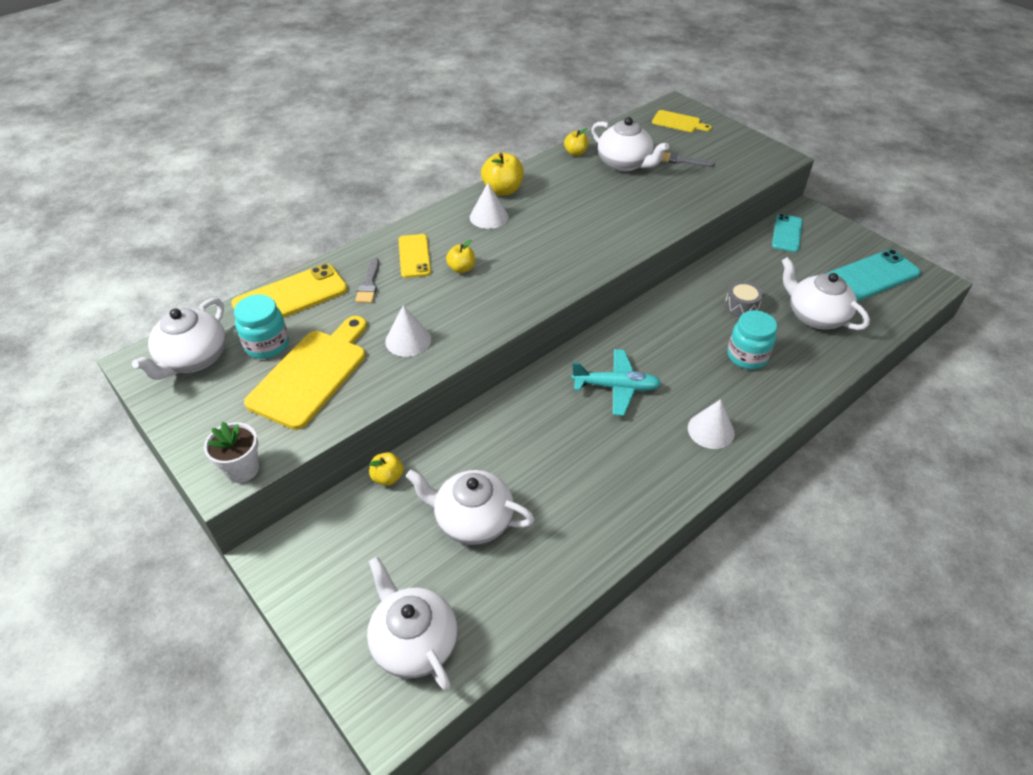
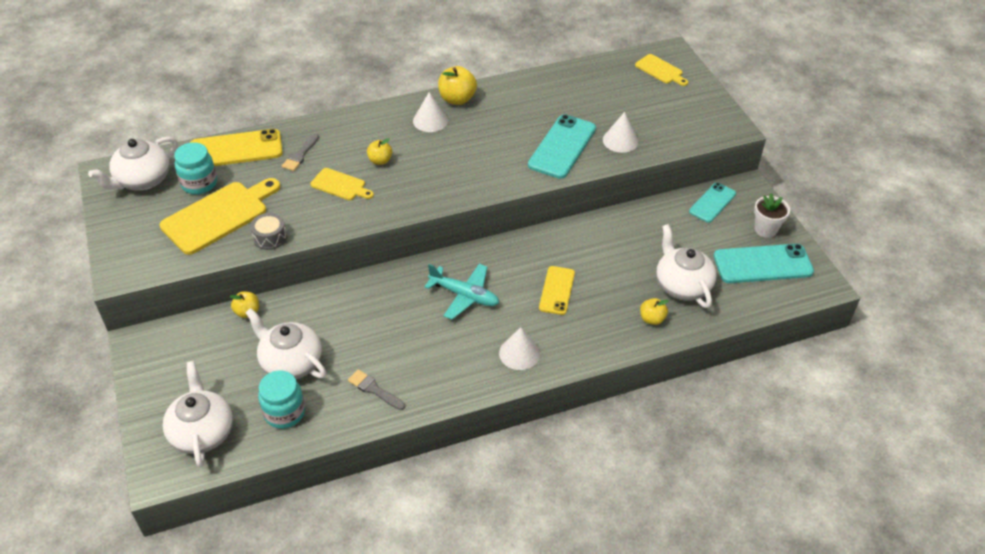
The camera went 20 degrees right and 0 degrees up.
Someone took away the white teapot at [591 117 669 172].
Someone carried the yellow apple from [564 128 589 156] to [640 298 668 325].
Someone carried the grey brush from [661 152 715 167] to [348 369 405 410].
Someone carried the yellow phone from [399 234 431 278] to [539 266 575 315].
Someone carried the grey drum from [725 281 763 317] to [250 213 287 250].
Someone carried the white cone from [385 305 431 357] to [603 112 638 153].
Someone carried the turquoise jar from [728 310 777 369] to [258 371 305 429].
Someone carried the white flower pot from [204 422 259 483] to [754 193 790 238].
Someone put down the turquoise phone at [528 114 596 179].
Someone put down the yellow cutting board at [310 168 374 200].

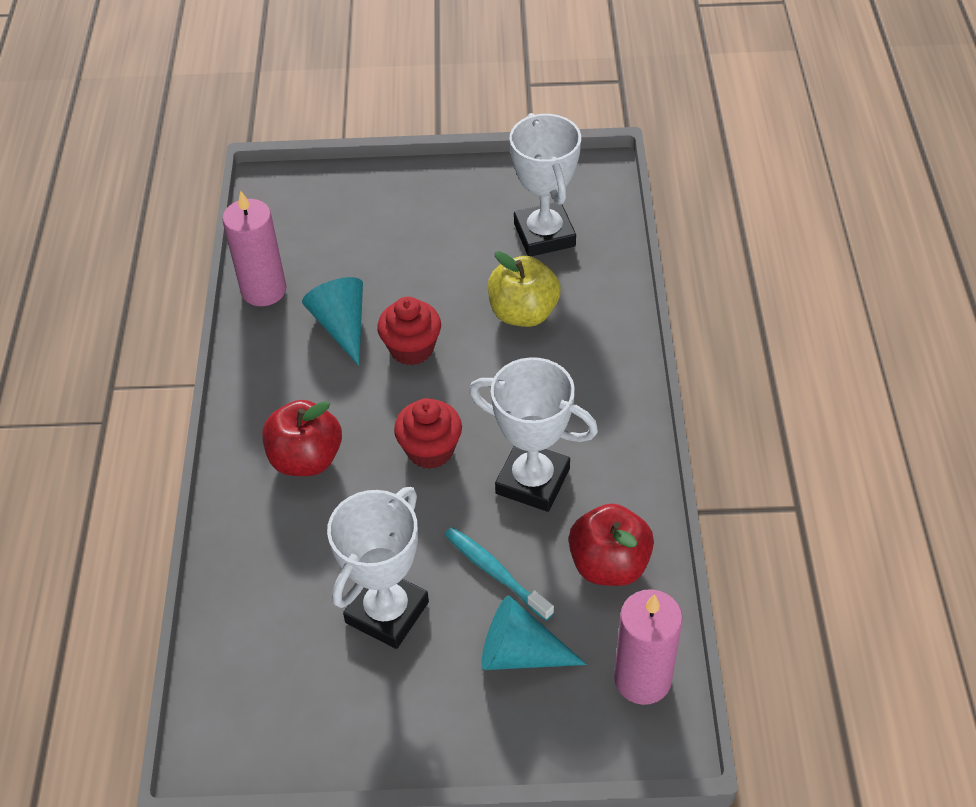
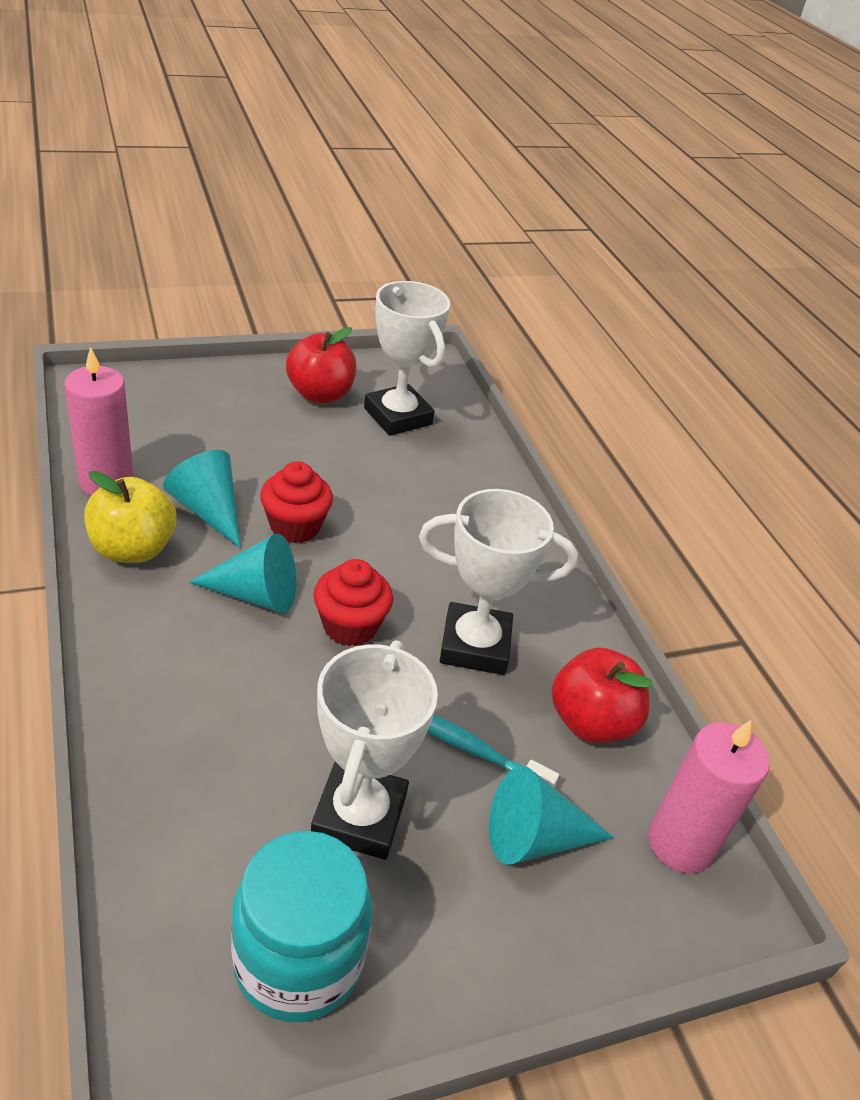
The camera went 25 degrees left and 10 degrees down.
Someone carried the yellow apple from [488 251 561 327] to [84 471 177 563].
Someone carried the red apple from [262 400 342 476] to [286 327 357 403].
Someone put down the turquoise cone at [189 534 296 613].
Someone put down the turquoise jar at [231 831 372 1022].

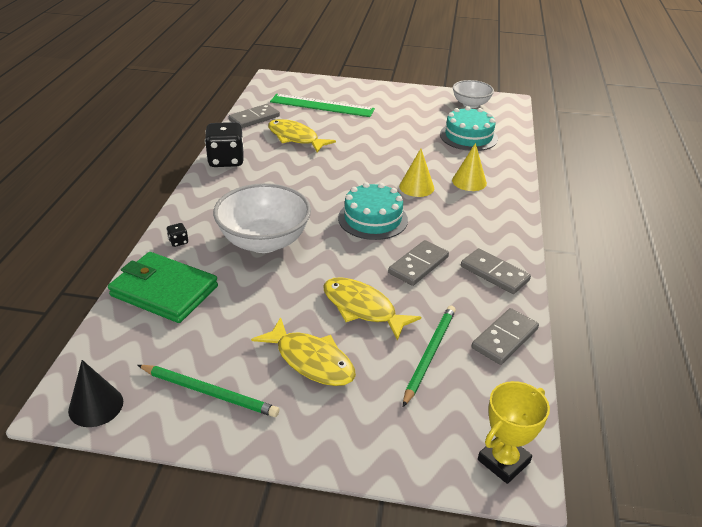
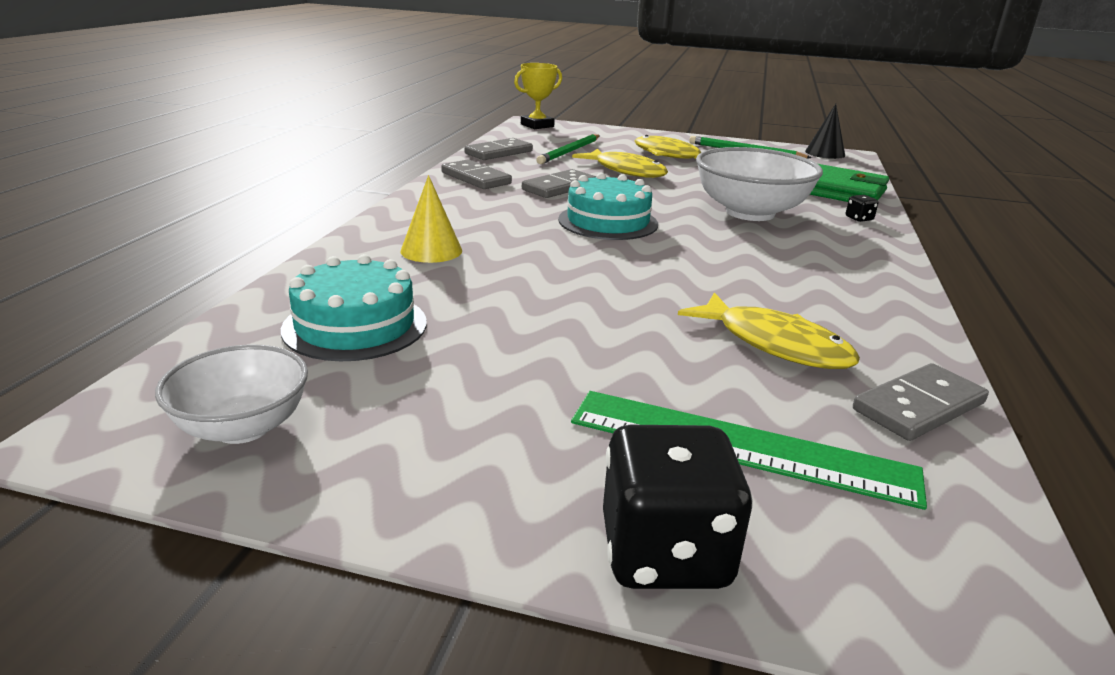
The camera went 175 degrees left and 10 degrees down.
Someone carried the black dice from [205 122 244 167] to [603 425 753 589].
Someone took away the yellow cone at [399 148 434 197].

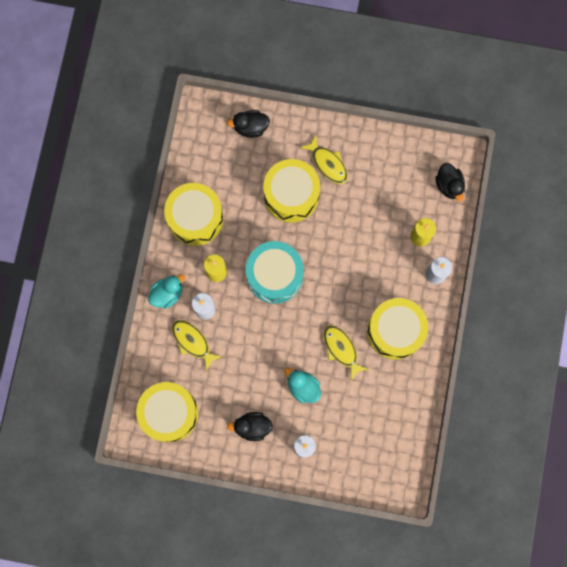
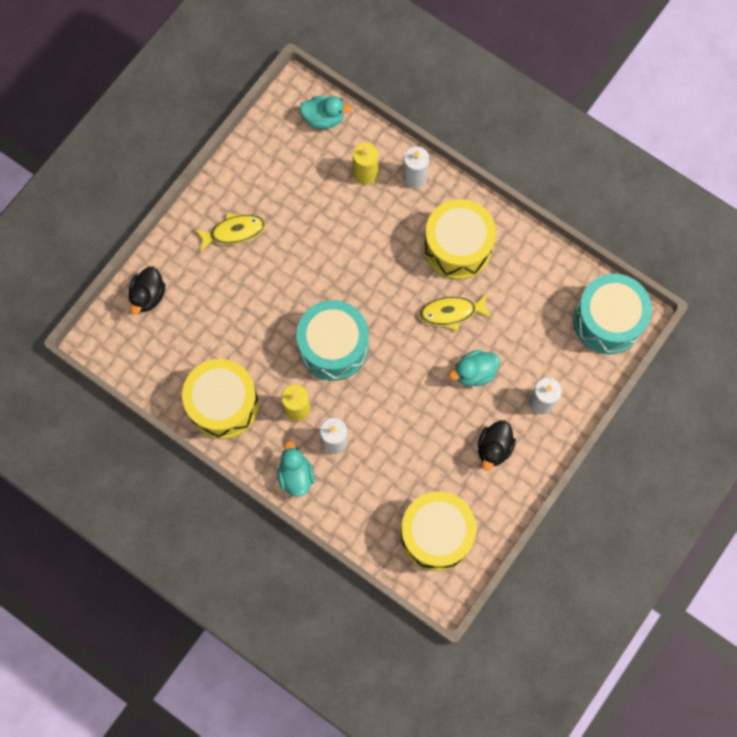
The camera went 65 degrees left and 5 degrees down.
Someone took away the yellow drum at [263 159 320 222].
Someone repainted the black duck at [435 163 465 202], which became the turquoise duck at [299 96 351 129].
Someone took away the yellow fish at [172 320 222 371].
Someone put down the turquoise drum at [573 274 652 354].

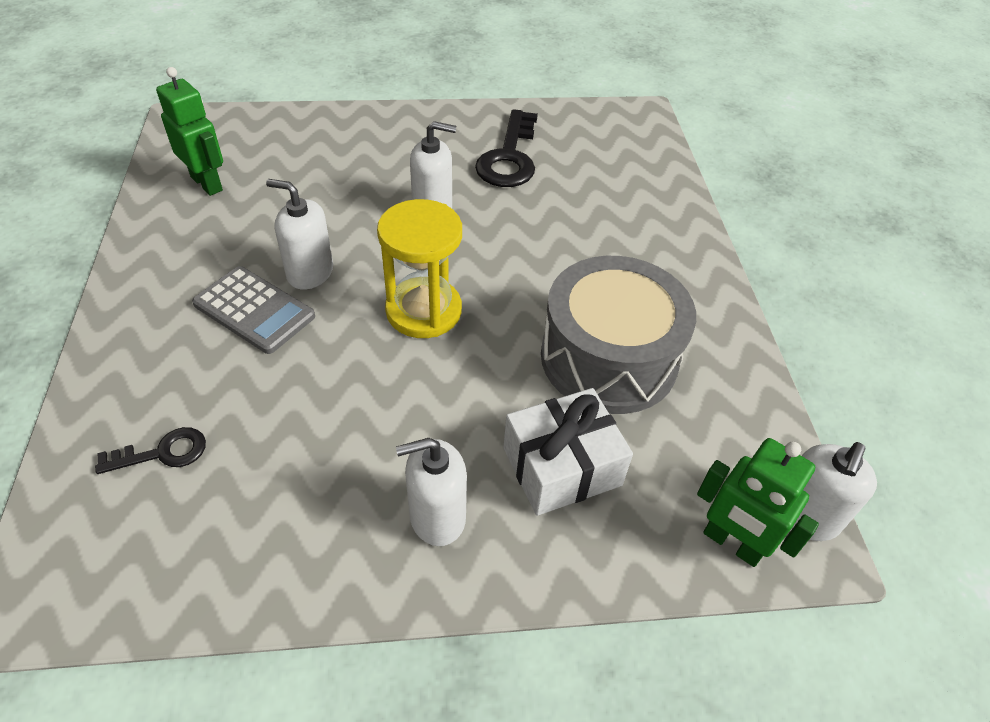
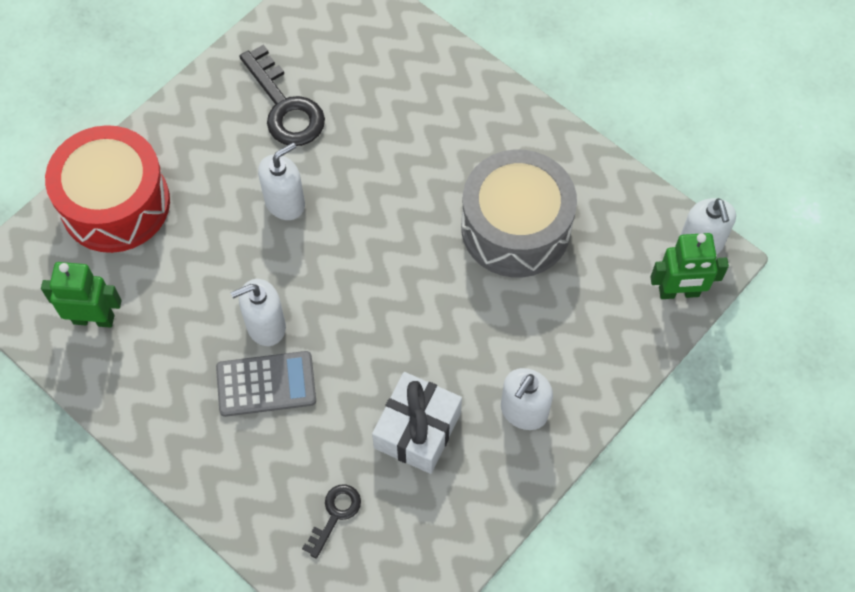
The camera went 40 degrees left and 15 degrees up.
Someone took away the yellow hourglass at [377 199 462 338].
Someone carried the white gift from [503 388 633 516] to [372 372 462 474].
Someone put down the red drum at [45 125 170 253].

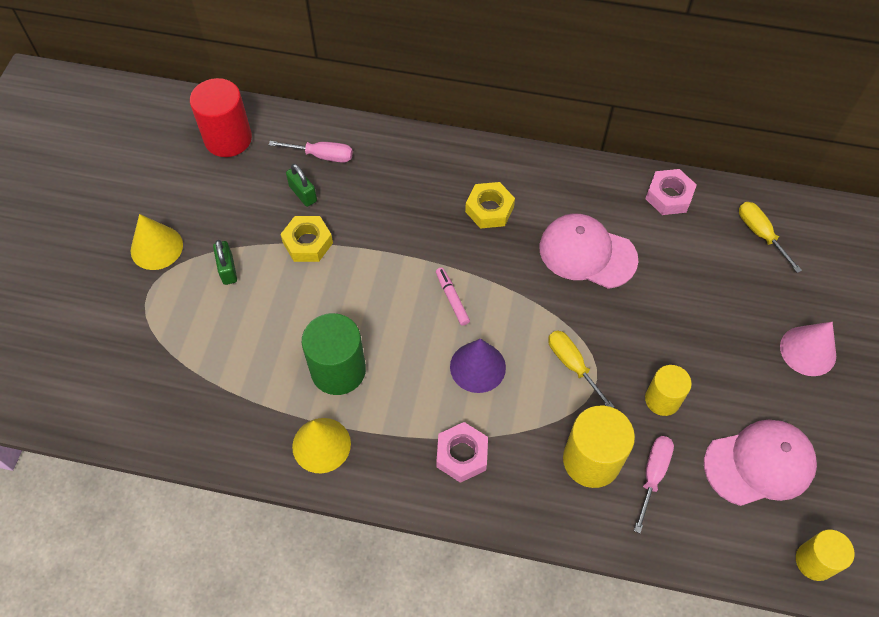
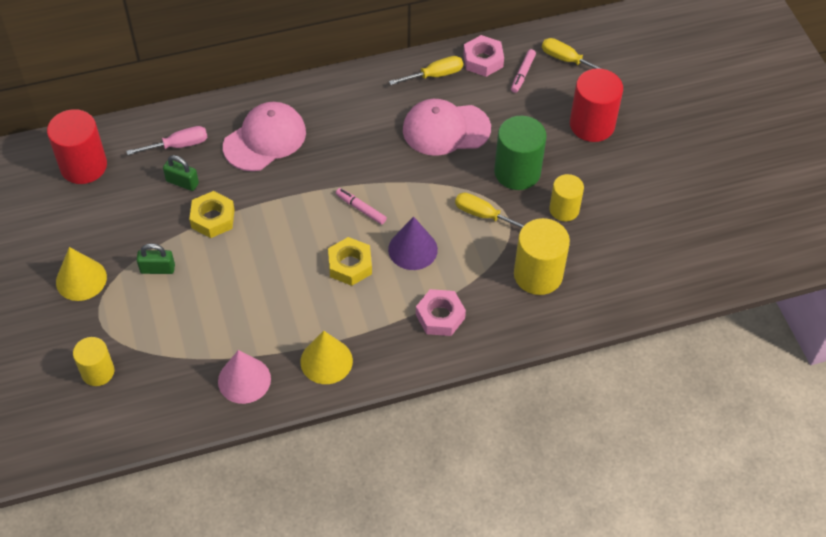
The camera went 30 degrees left and 5 degrees down.
Someone carried the yellow nut from [465 182 515 229] to [328 237 372 286].
Someone rotated the green padlock at [213 240 237 285] by 45 degrees counterclockwise.
Someone carried the green cylinder from [302 313 366 395] to [494 116 547 190].
Someone carried the pink cone from [780 322 836 376] to [218 350 271 404].
Someone carried the pink cap from [704 420 817 506] to [223 102 306 171].
Someone took away the pink screwdriver at [634 436 674 533].
Someone carried the yellow cylinder from [796 529 855 581] to [73 337 114 386].
Someone put down the pink marker at [511 49 536 93].
Someone put down the yellow screwdriver at [389 56 463 85].
Someone put down the red cylinder at [570 68 623 142].

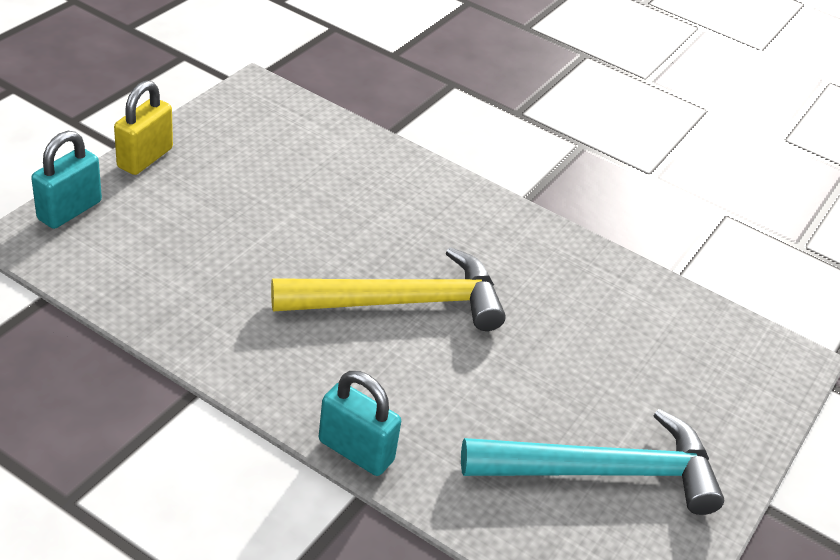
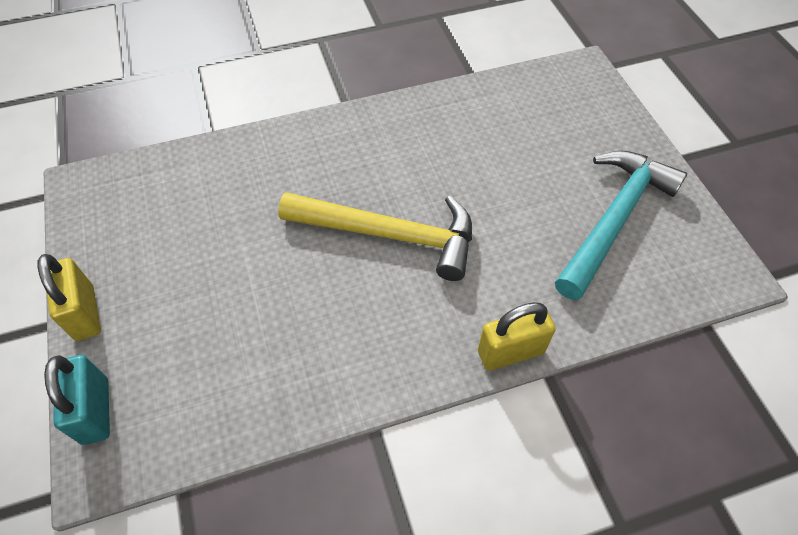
The camera went 45 degrees left and 15 degrees up.
Someone rotated the yellow hammer at [271 247 506 331] by 75 degrees clockwise.
Someone repainted the turquoise padlock at [319 371 401 476], which became the yellow padlock at [478 302 556 371].

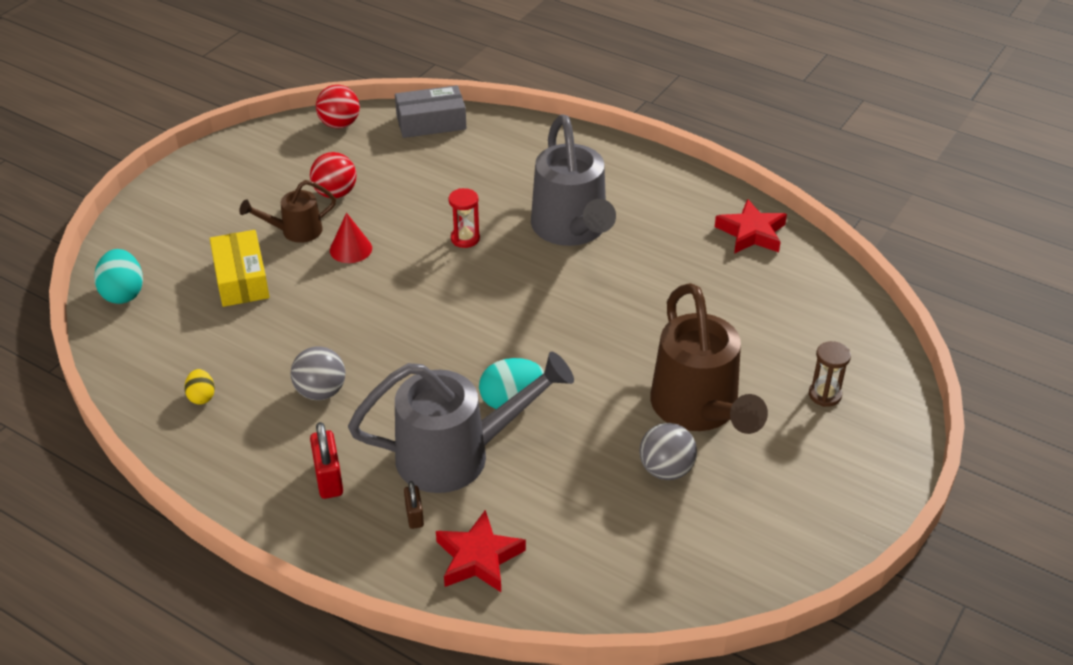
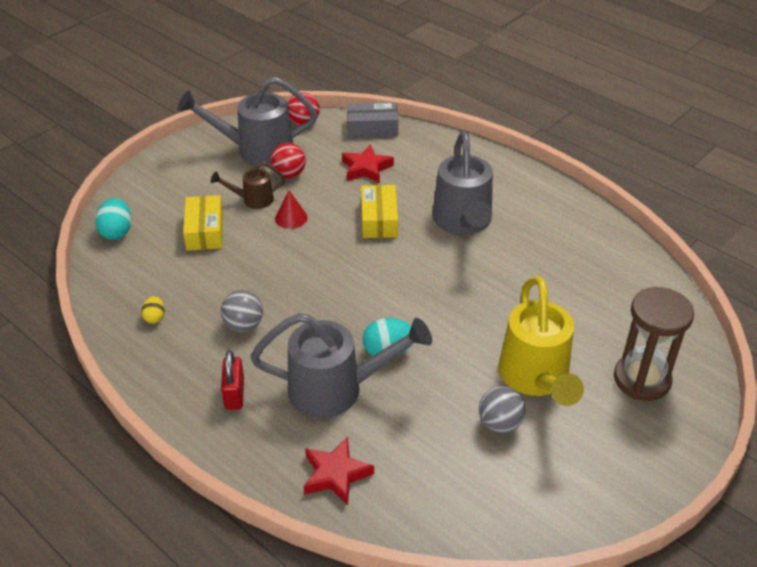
The camera went 10 degrees right and 0 degrees up.
Someone swapped the red hourglass at [448 188 480 248] for the yellow box at [361 185 398 238].
Someone carried the red star from [715 199 787 254] to [342 145 394 184].
Someone repainted the brown watering can at [650 283 768 434], which became the yellow watering can at [498 276 584 406].
Someone scaled the brown hourglass at [809 341 851 407] by 2.10.
Someone took away the brown padlock at [404 481 424 529].
Someone put down the grey watering can at [177 77 317 166].

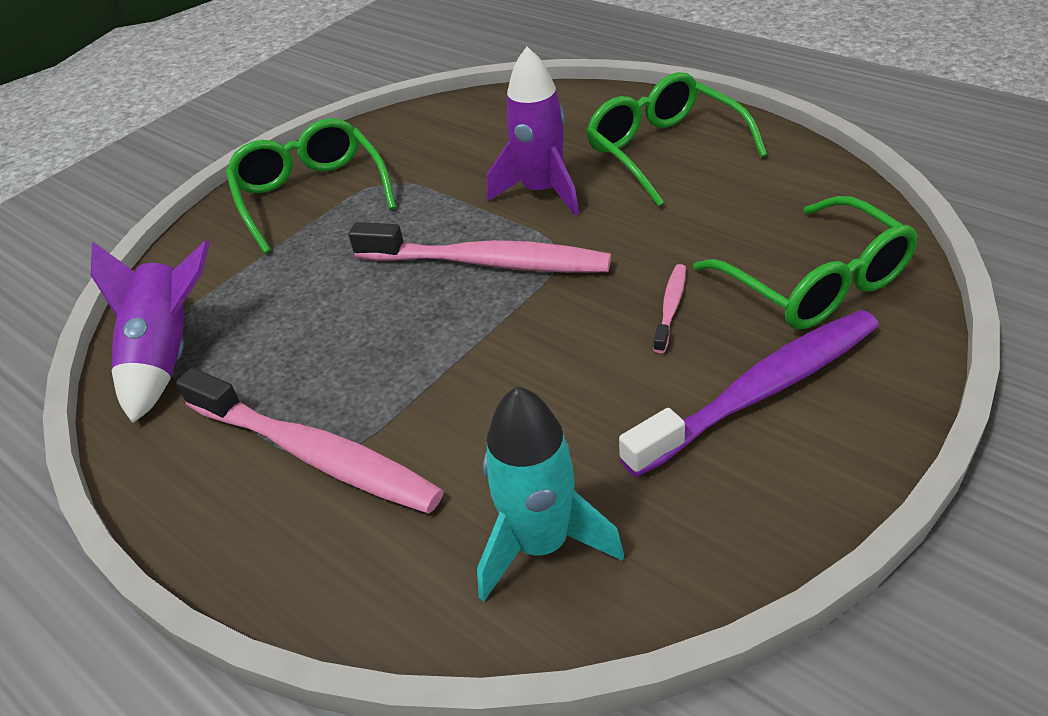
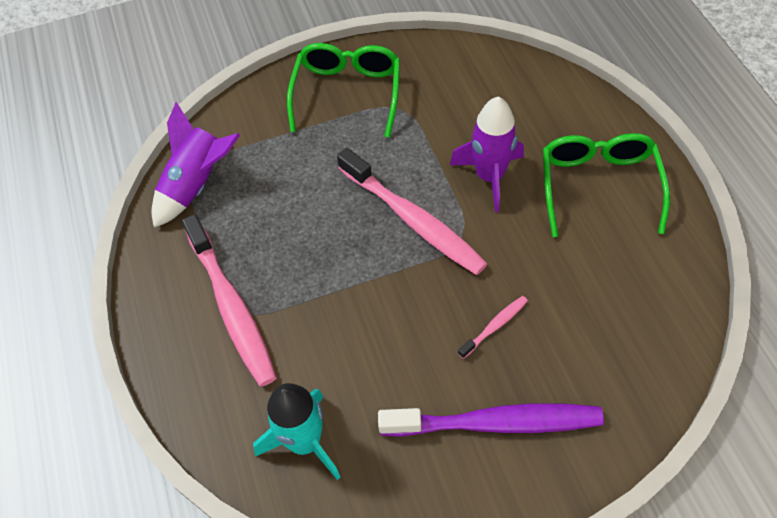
The camera went 30 degrees right and 15 degrees up.
Someone took away the green glasses at [693 196 918 329].

